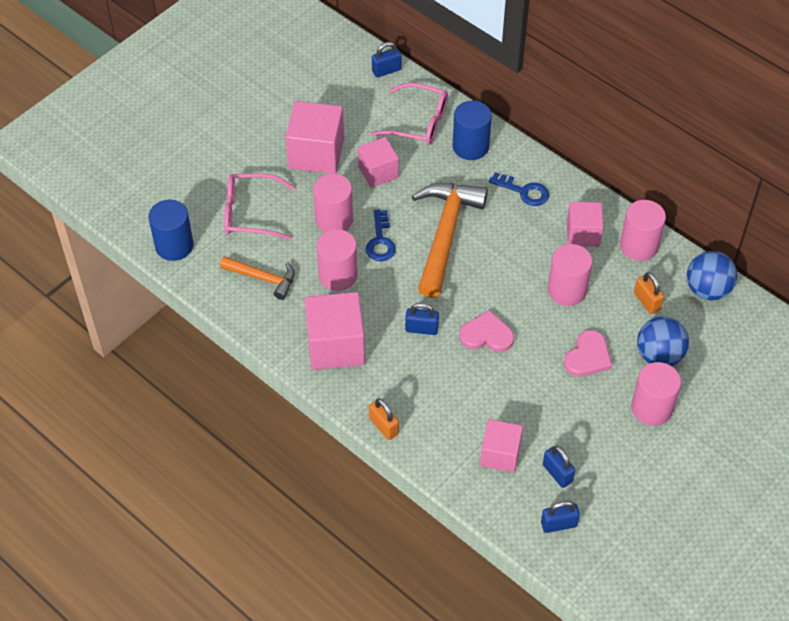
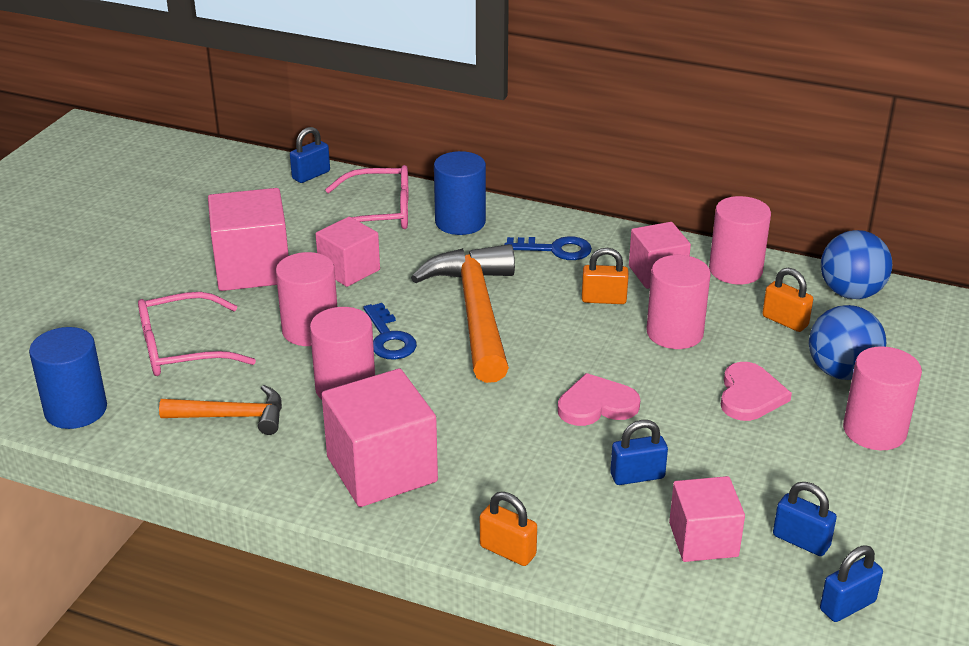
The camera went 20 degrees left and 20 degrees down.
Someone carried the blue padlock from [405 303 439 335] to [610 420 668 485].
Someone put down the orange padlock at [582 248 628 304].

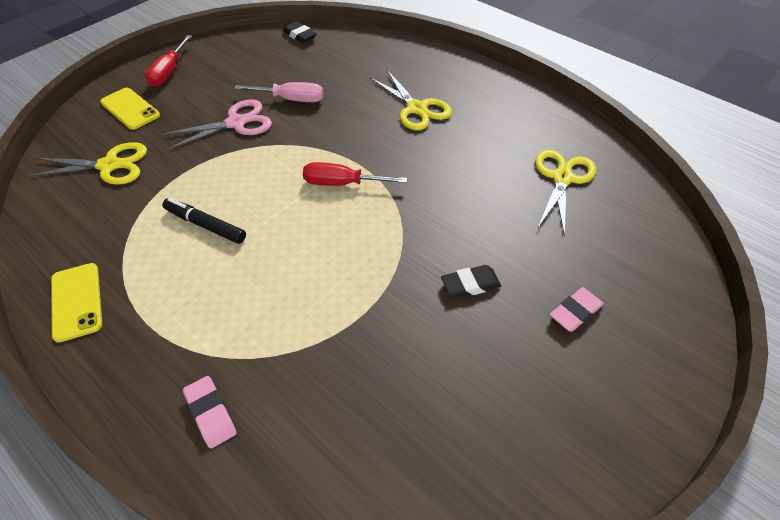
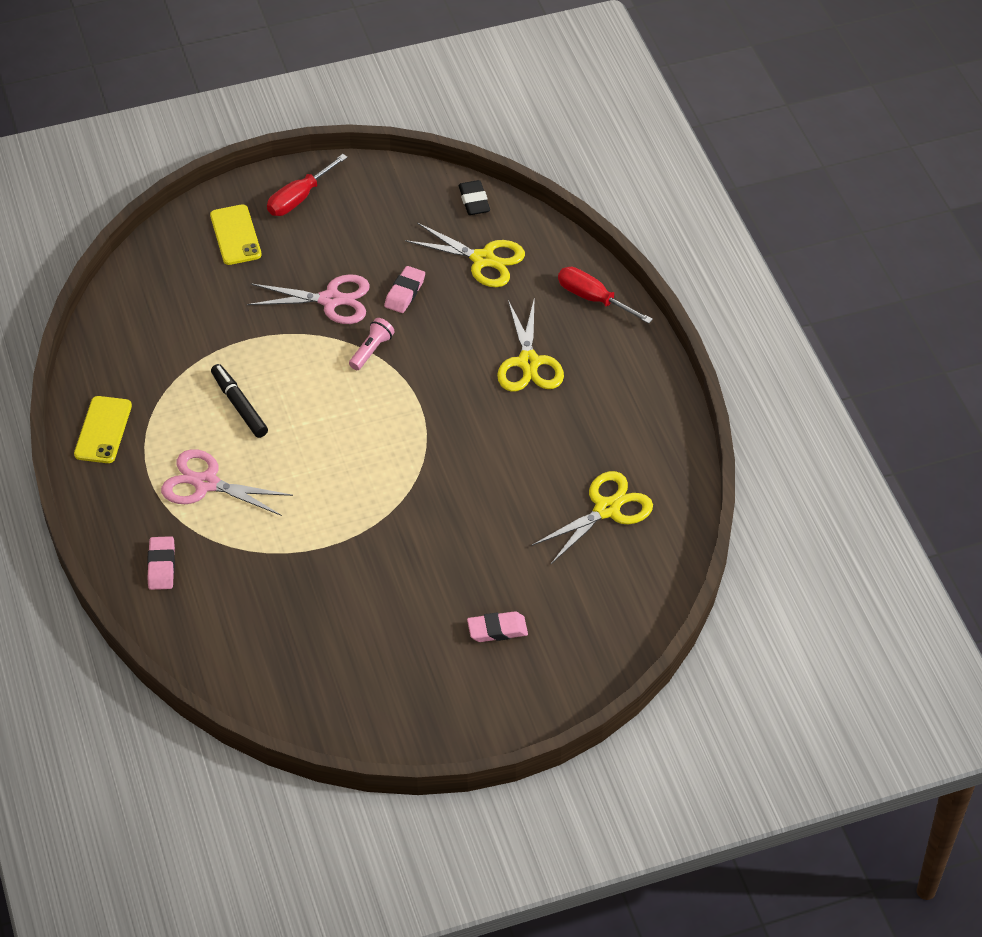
The camera went 30 degrees right and 0 degrees up.
Someone swapped the pink screwdriver at [234 82 324 102] for the pink eraser at [384 266 425 313].
Someone carried the yellow scissors from [27 142 147 185] to [405 223 525 287].
Someone carried the red screwdriver from [303 162 407 186] to [558 267 653 324].
Someone took away the black eraser at [441 265 501 298].
Someone put down the pink flashlight at [349 318 395 370].
Someone put down the pink scissors at [161 449 293 516].

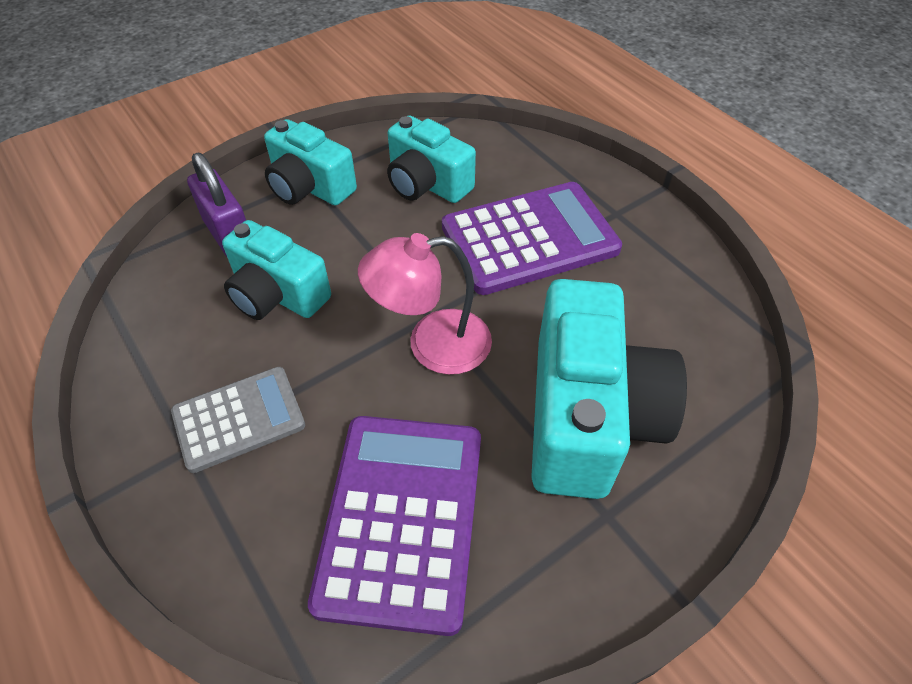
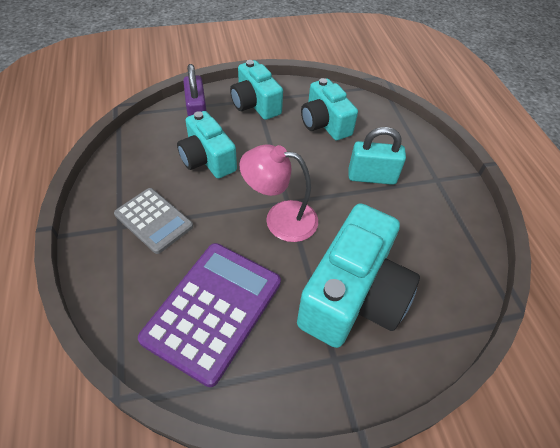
The camera went 20 degrees right and 0 degrees up.
Someone swapped the purple calculator at [442 182 622 295] for the turquoise padlock at [348 127 406 185].
Someone rotated the grey calculator at [171 367 305 473] by 45 degrees clockwise.

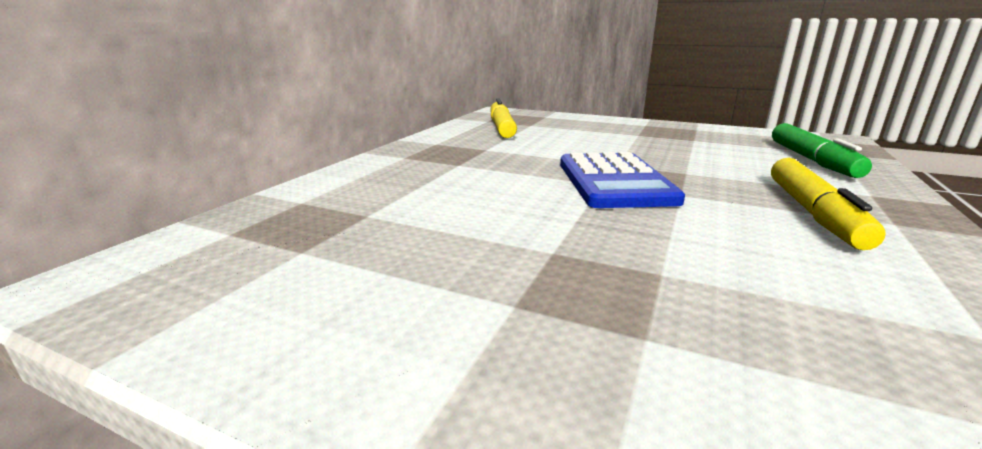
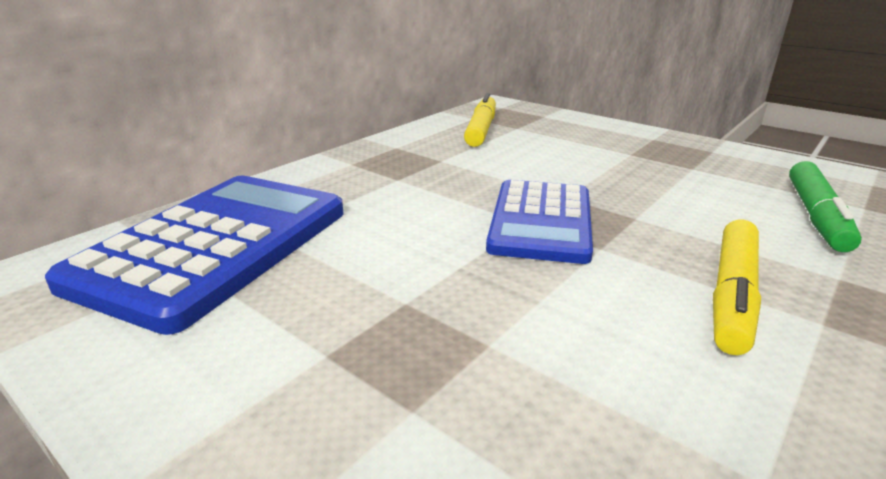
The camera went 15 degrees right and 5 degrees up.
Someone put down the blue calculator at [45 176 343 335].

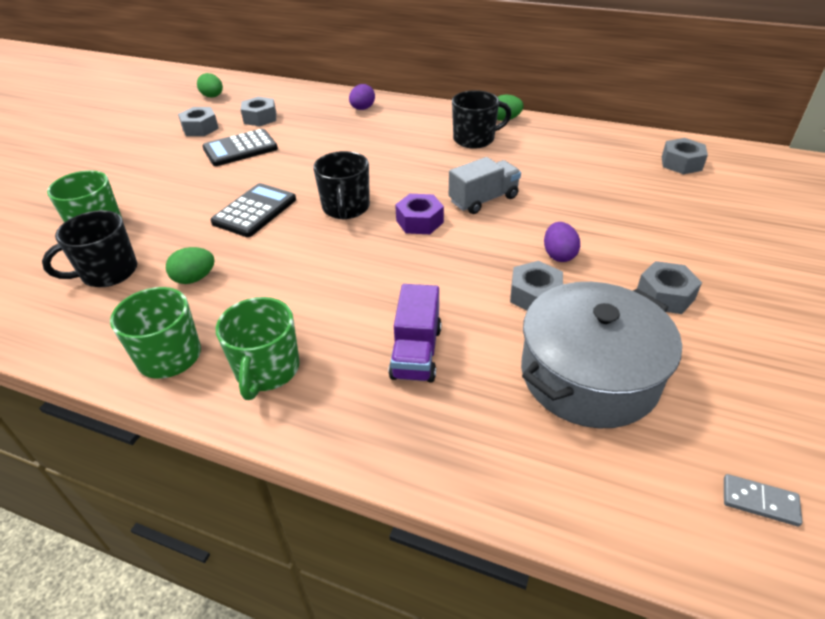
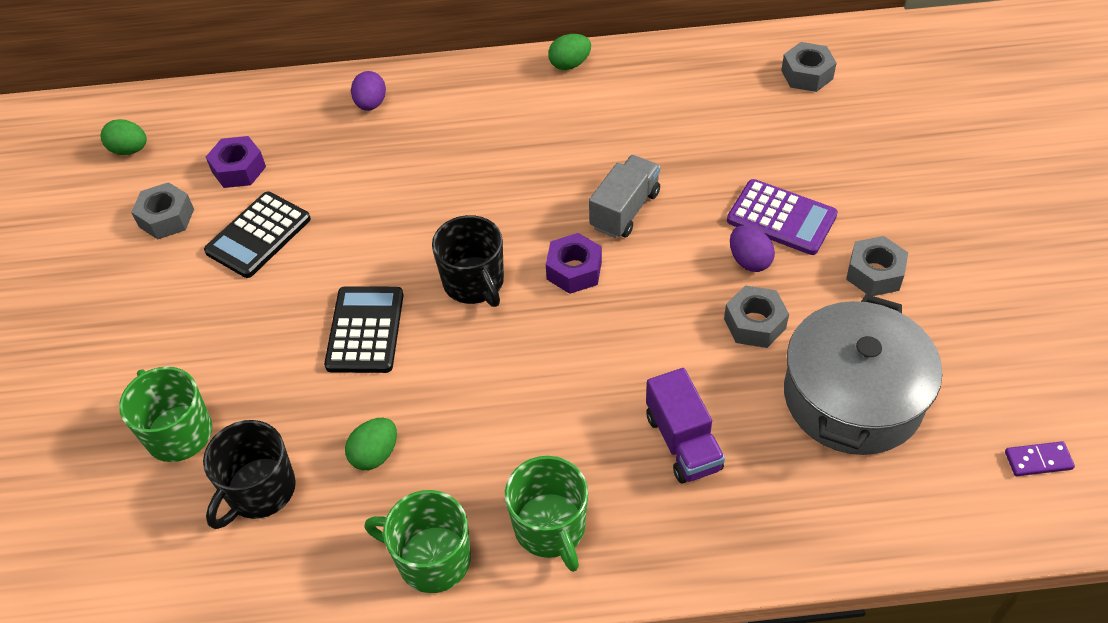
The camera went 25 degrees left and 10 degrees up.
Someone took away the black mug at [452 90 511 149].
Someone repainted the grey nut at [241 97 276 127], which became the purple nut at [206 136 266 188].
Someone repainted the grey domino at [724 474 802 526], which became the purple domino at [1005 441 1075 476].
Someone put down the purple calculator at [727 179 838 255].

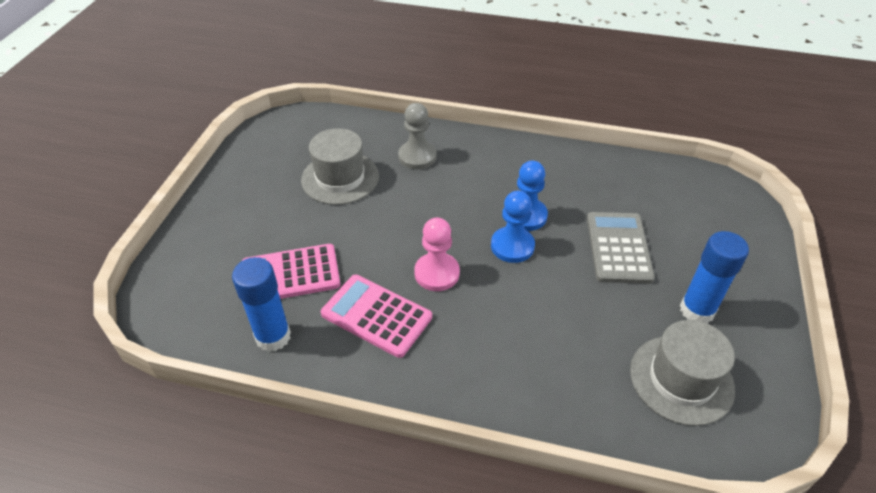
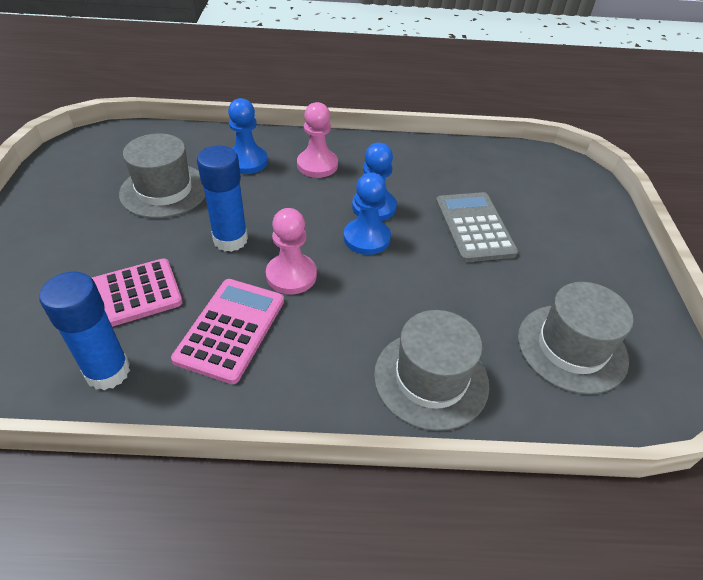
The camera went 15 degrees left and 0 degrees up.
Someone repainted the grey pawn at [398 103 437 169], which became the blue pawn at [228 98 268 174].
Someone carried the blue glue stick from [680 231 749 324] to [197 146 248 252].
Someone rotated the pink calculator at [321 275 432 358] by 90 degrees clockwise.
Someone put down the pink pawn at [297 102 338 178].
Someone put down the grey hat at [374 310 489 431].

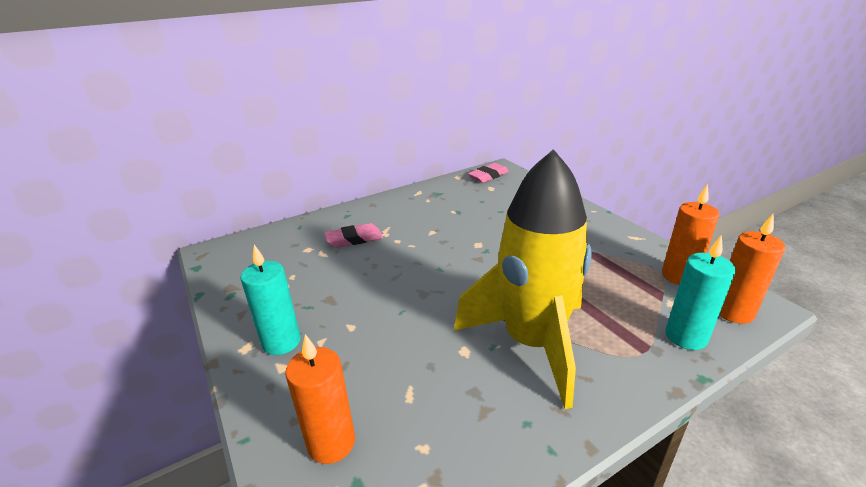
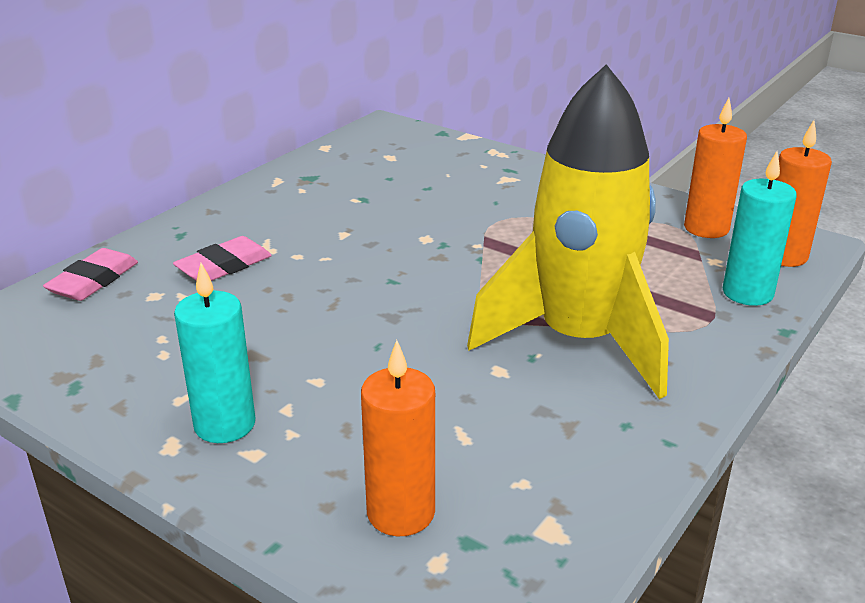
The camera went 25 degrees left and 0 degrees up.
Someone carried the pink eraser from [468 163 509 183] to [43 248 138 301].

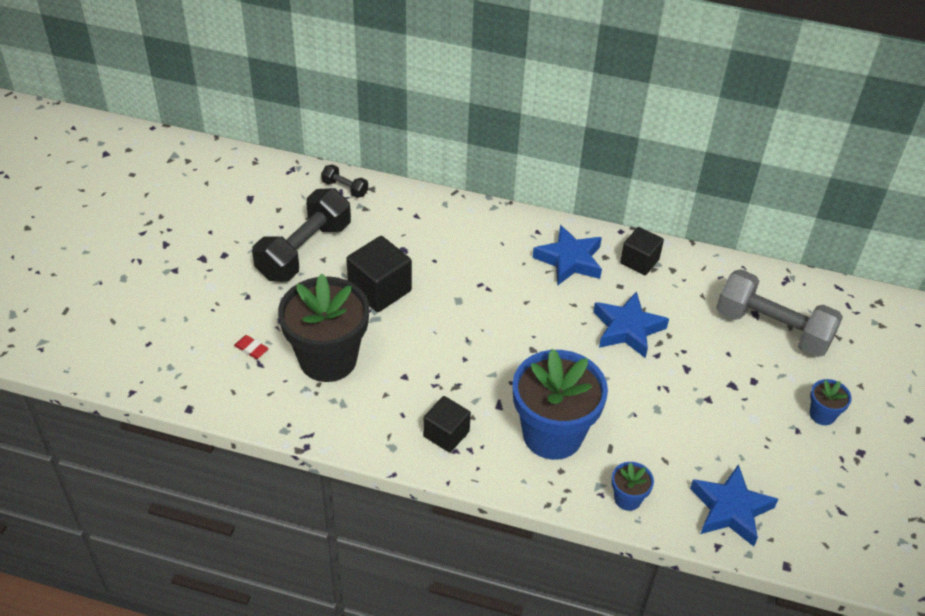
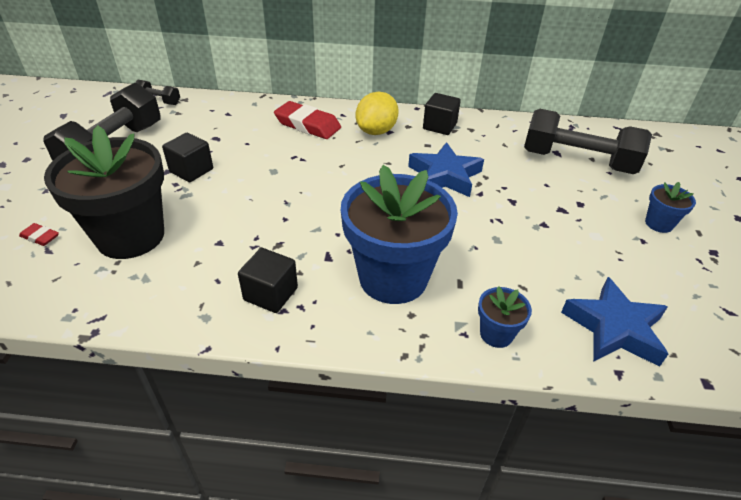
The camera went 10 degrees left and 5 degrees down.
Someone swapped the blue star at [532 225 602 286] for the yellow lemon at [356 92 399 135].
Someone scaled the black cube at [346 236 412 312] by 0.66.
Someone repainted the grey dumbbell at [716 269 843 357], which became the black dumbbell at [524 109 652 174].
Someone put down the red eraser at [274 101 341 139].

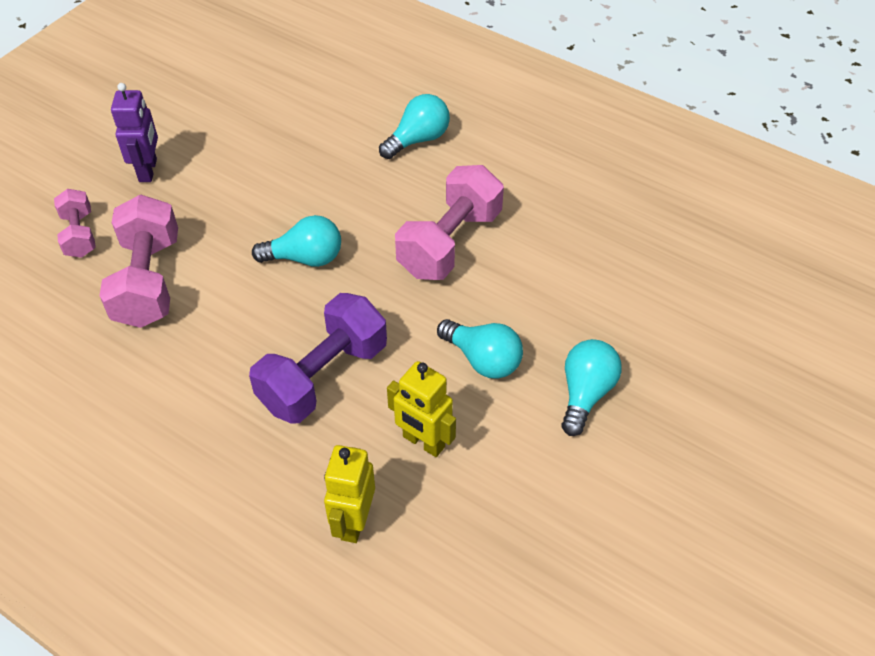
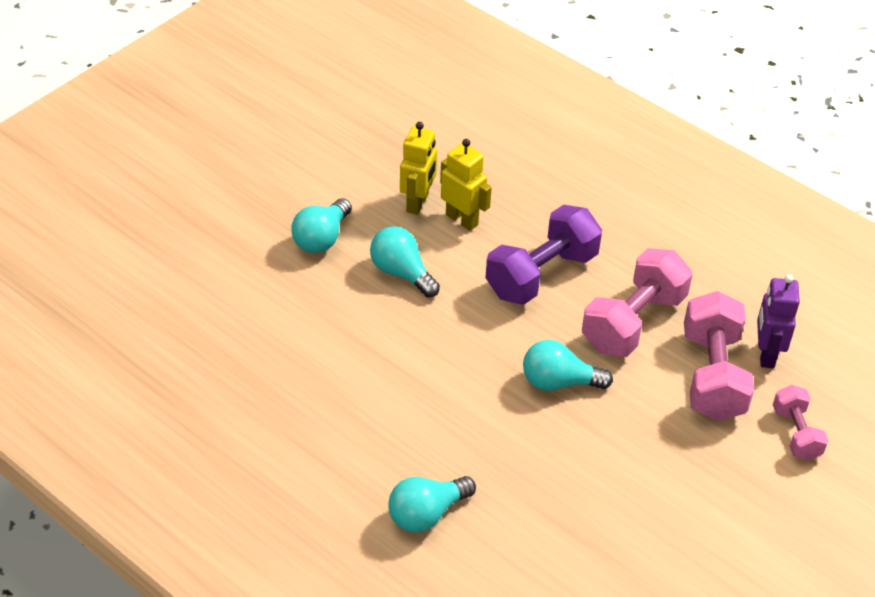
The camera went 175 degrees left and 5 degrees down.
Someone carried the purple robot from [111 83 158 182] to [757 274 800 368].
Someone carried the pink dumbbell from [395 165 504 280] to [582 248 693 357].
Someone carried the yellow robot from [324 445 375 543] to [400 122 437 215].

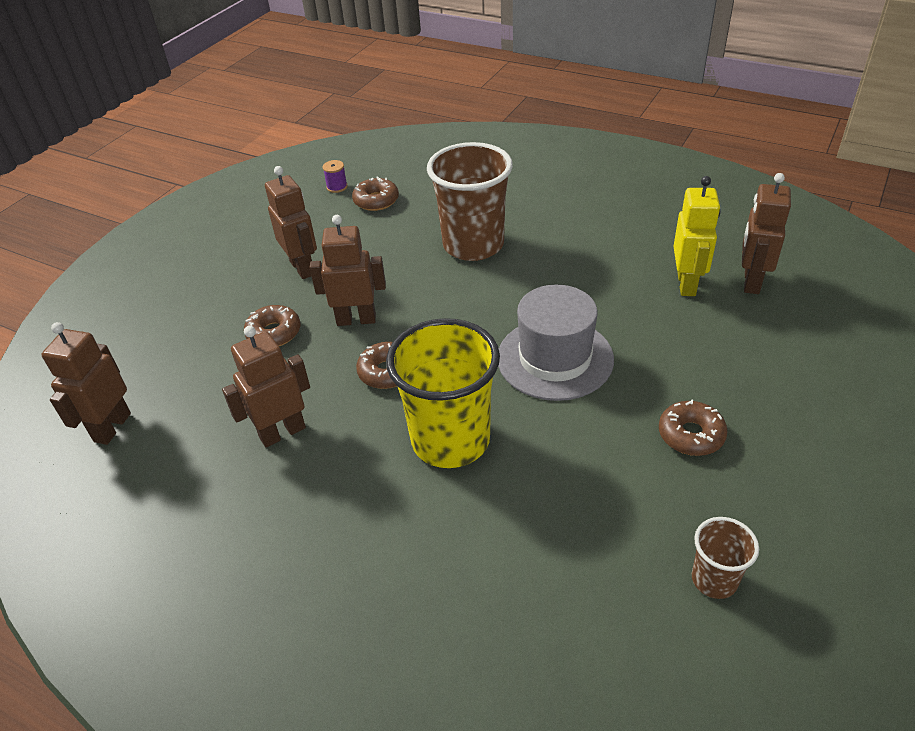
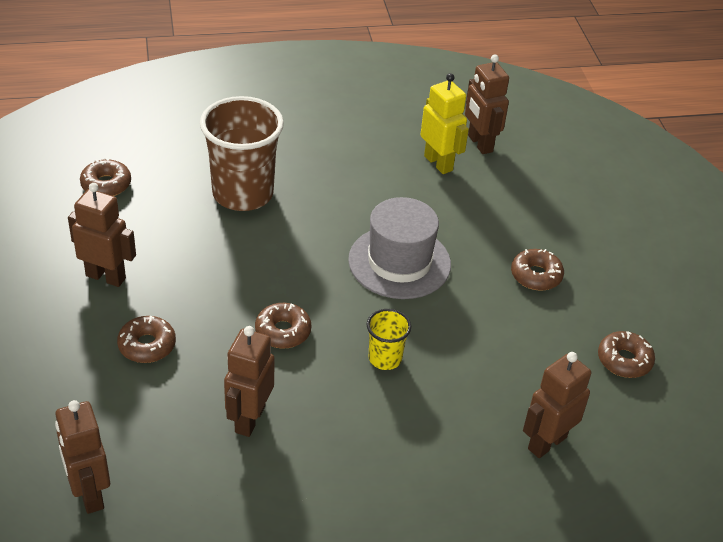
The camera went 45 degrees left and 0 degrees up.
Someone took away the purple spool at [323 160 348 193].
Someone carried the brown robot from [310 215 386 326] to [523 352 591 458].
Someone scaled the yellow cup at [386 318 500 468] by 0.48.
Someone swapped the brown cup at [692 517 759 599] for the brown donut at [598 331 655 378].

